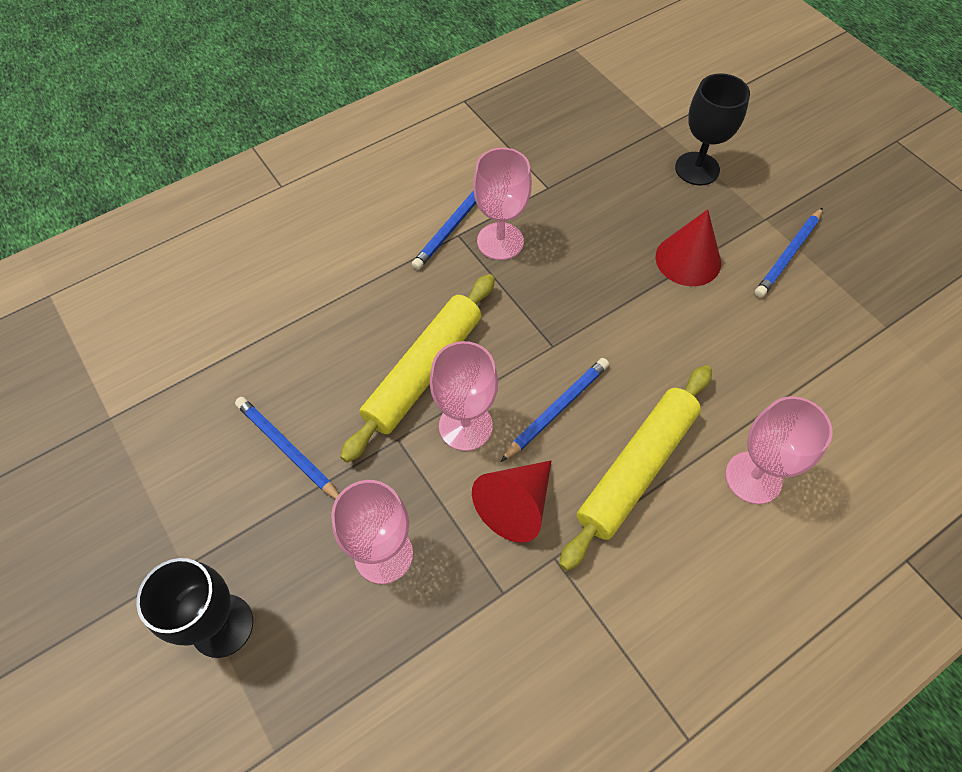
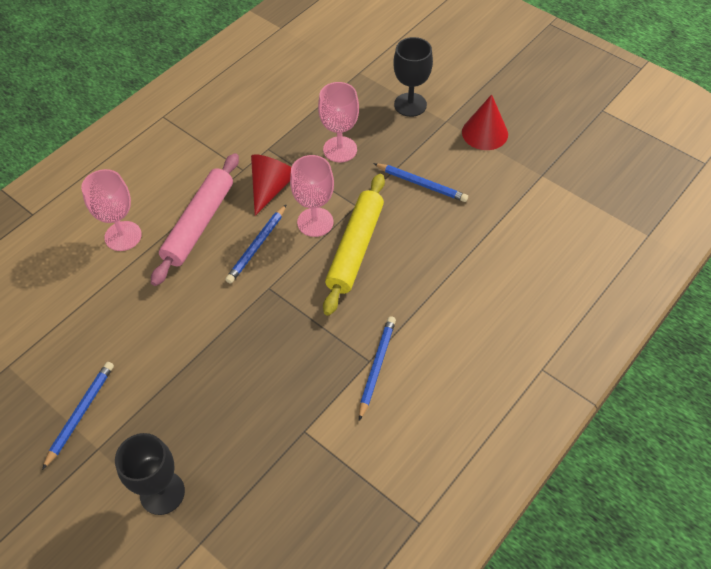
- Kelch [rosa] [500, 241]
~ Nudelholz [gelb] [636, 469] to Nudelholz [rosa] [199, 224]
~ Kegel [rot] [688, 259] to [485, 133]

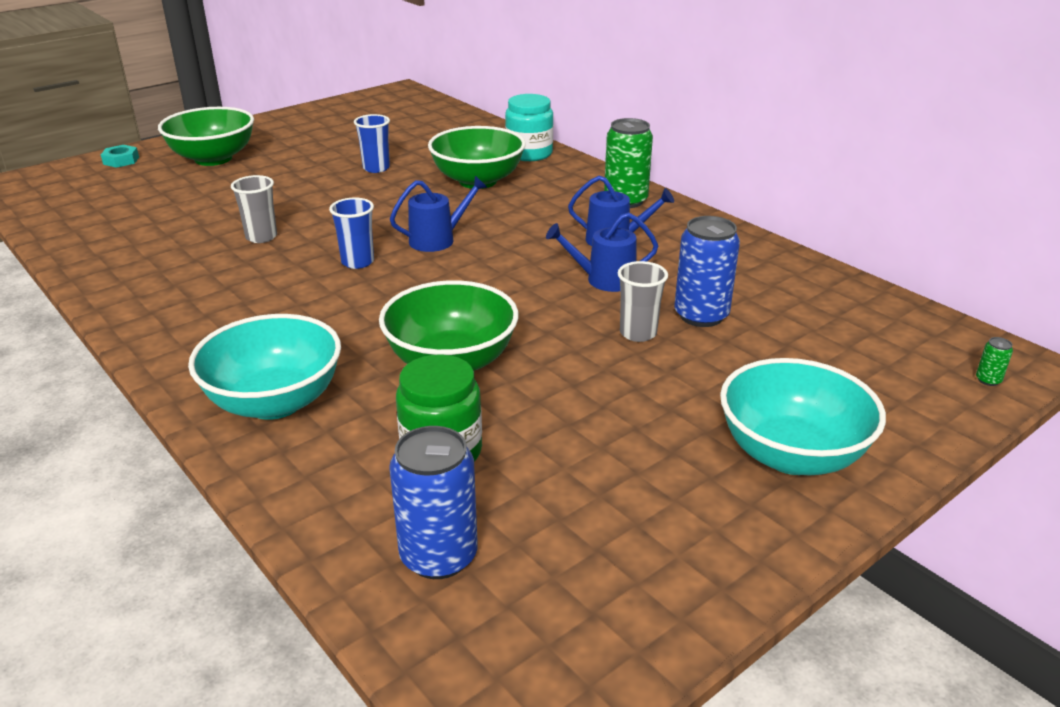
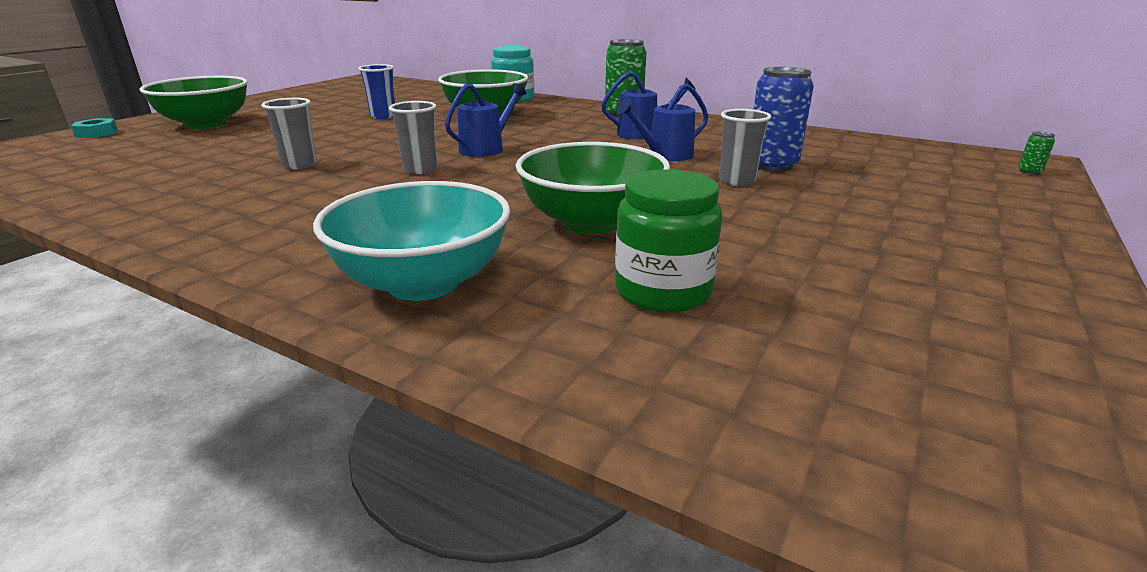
~ Becher [blau] [357, 262] to Becher [grau] [420, 169]
- Dose [blau] [438, 556]
- Schüssel [türkis] [791, 454]

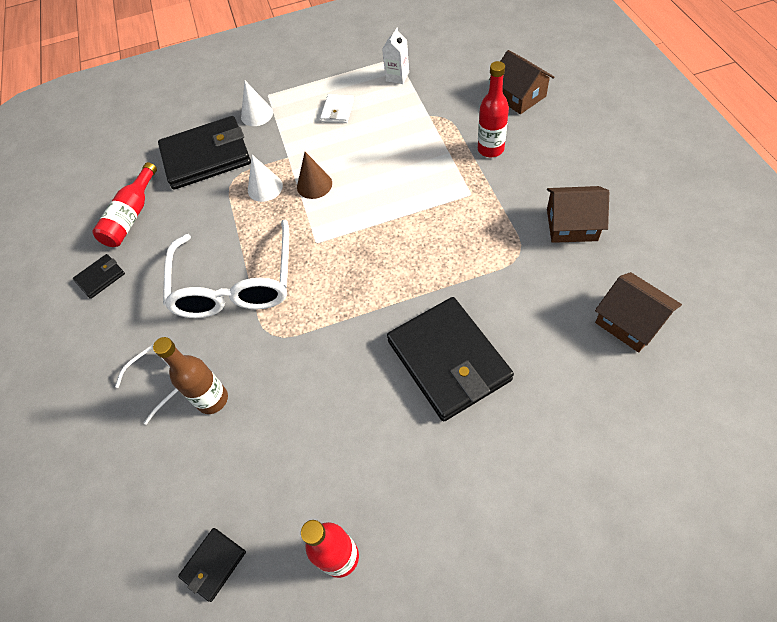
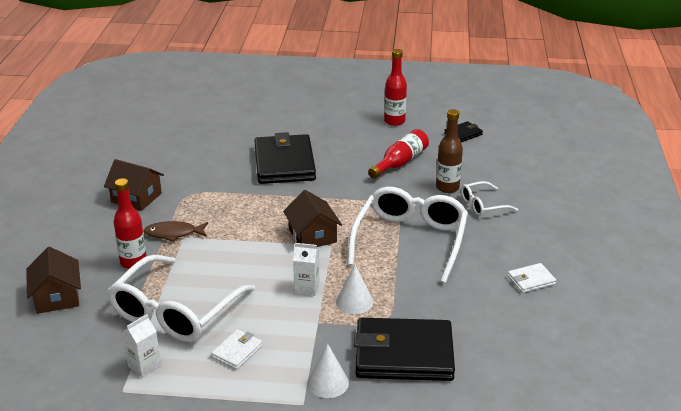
~ Geldbörse [schwarz] [100, 277] to Geldbörse [weiß] [531, 280]
~ Flasche [rot] [132, 216] to [400, 162]
~ Kegel [braun] [314, 185] to Getränkekarton [weiß] [307, 288]
~ Haus [braun] [630, 321] to [312, 236]
+ Brille [weiß] [175, 311]
+ Fisch [braun] [173, 233]

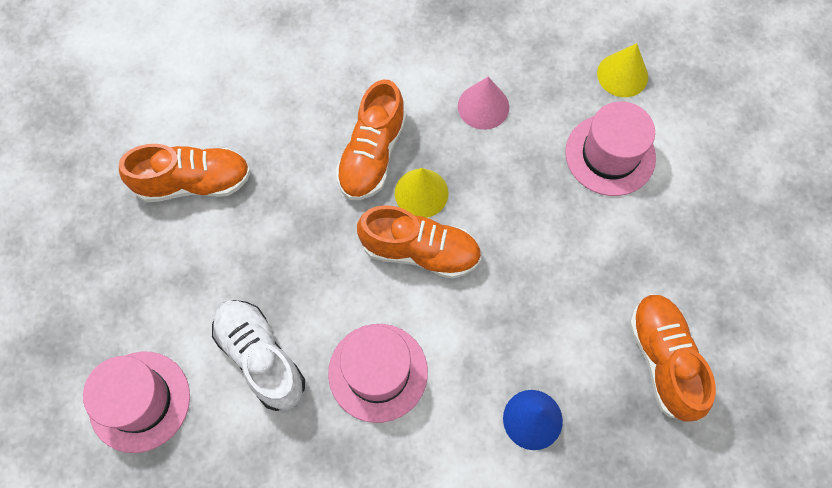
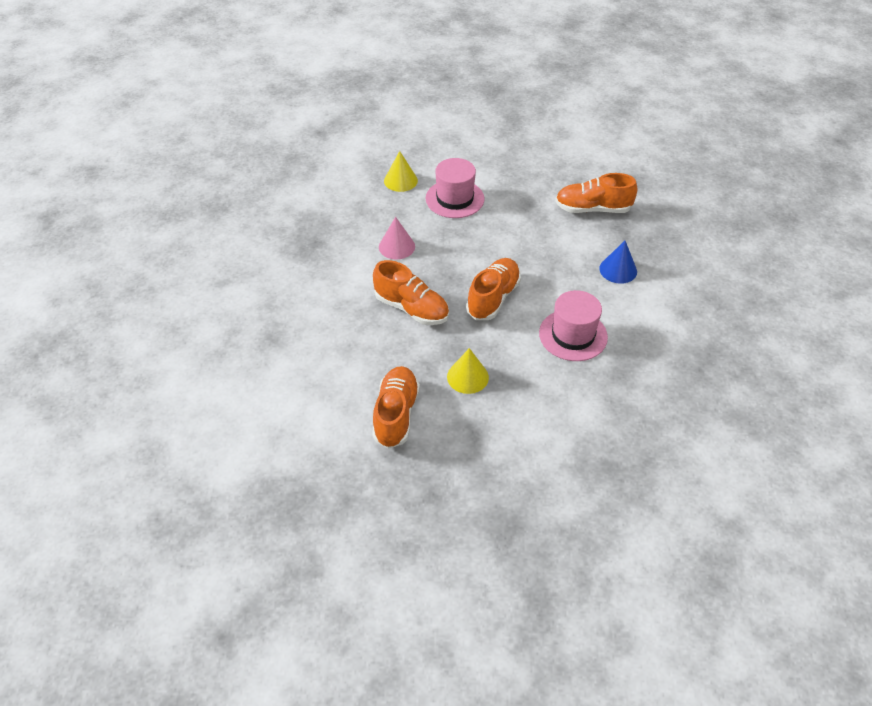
- Hut [rosa] [139, 401]
- Schuh [weiß] [261, 358]
~ Kegel [gelb] [421, 193] to [467, 377]

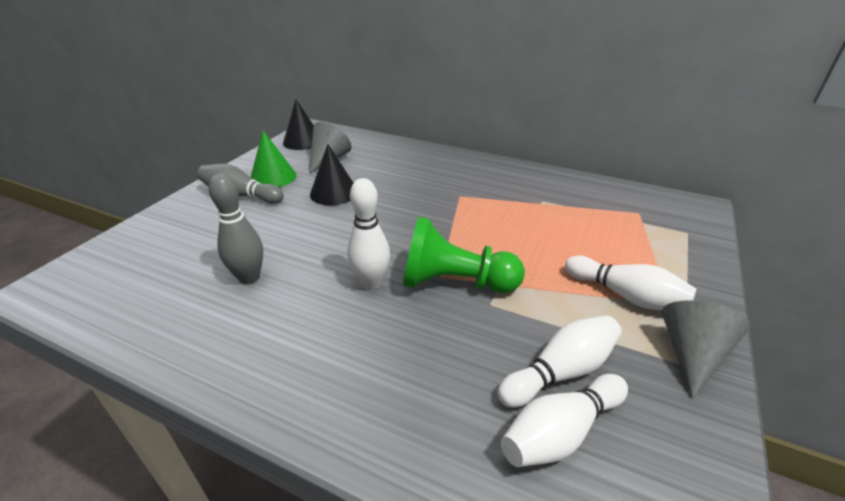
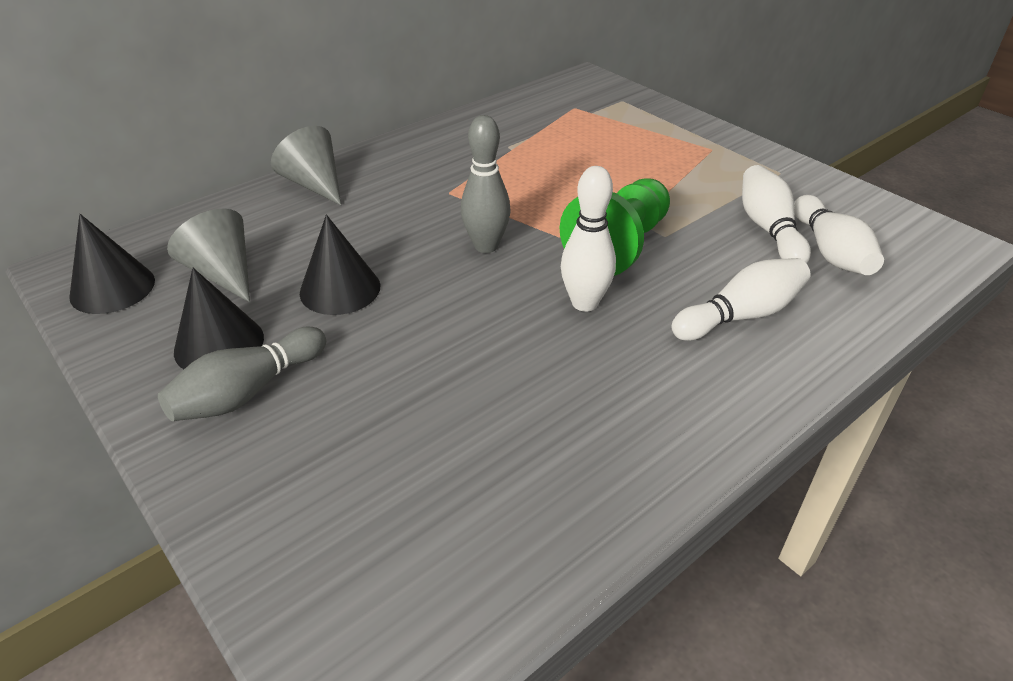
~ Bowlingkegel [grau] [249, 277] to [486, 246]
~ Kegel [grün] [273, 177] to Kegel [schwarz] [219, 344]
~ Bowlingkegel [weiß] [626, 296] to [740, 315]
~ Kegel [grau] [691, 355] to [314, 184]

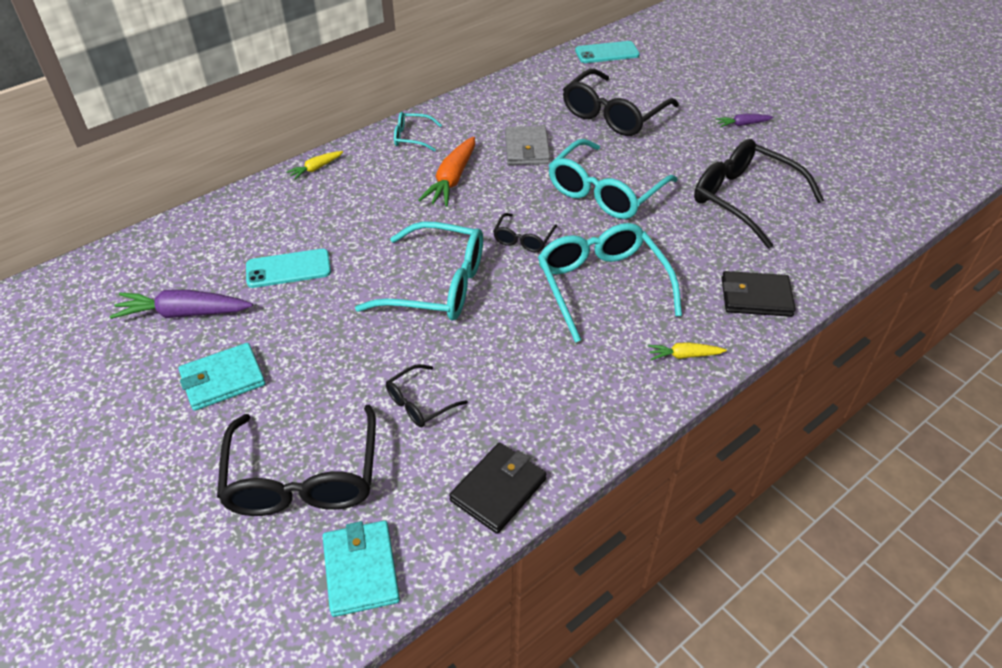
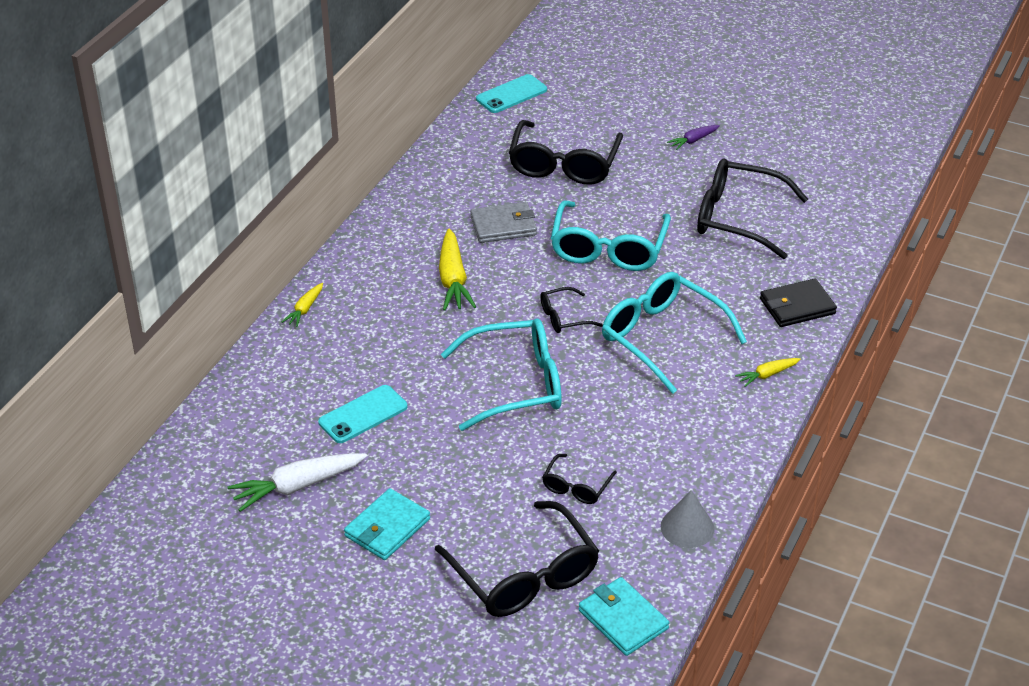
~ Karotte [lila] [184, 313] to Karotte [weiß] [297, 486]
- Brille [türkis] [412, 137]
~ Karotte [orange] [452, 179] to Karotte [gelb] [453, 279]
~ Geldbörse [schwarz] [498, 490] to Kegel [grau] [687, 527]
~ Brille [schwarz] [523, 239] = [563, 317] 75 degrees clockwise
~ Geldbörse [grau] [527, 149] = [503, 226] 75 degrees counterclockwise

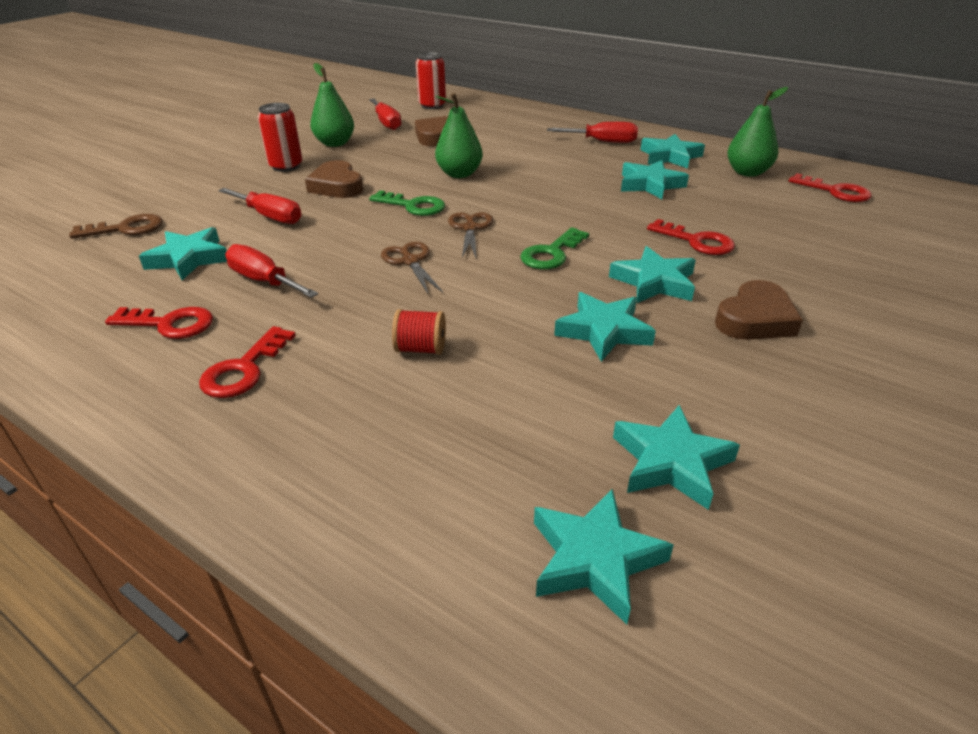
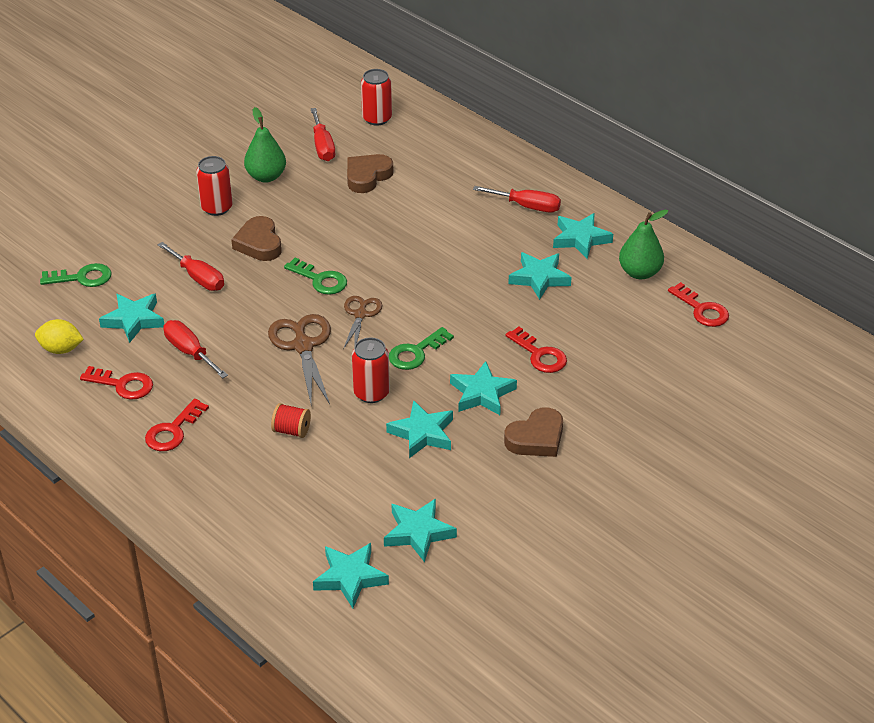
~ Schlüssel [braun] [126, 229] to Schlüssel [grün] [82, 277]
~ Schere [braun] [410, 261] = [303, 346] x1.60
- Birne [grün] [459, 174]
+ Zitrone [gelb] [61, 349]
+ Dose [rot] [371, 393]

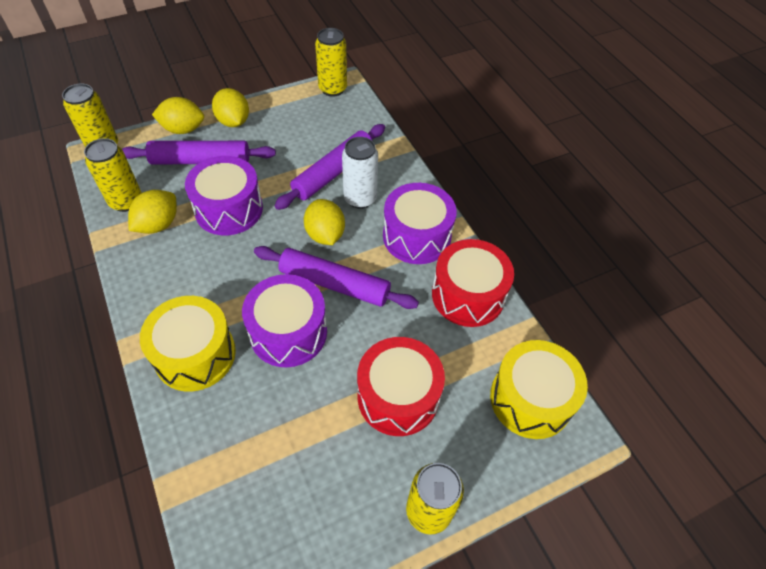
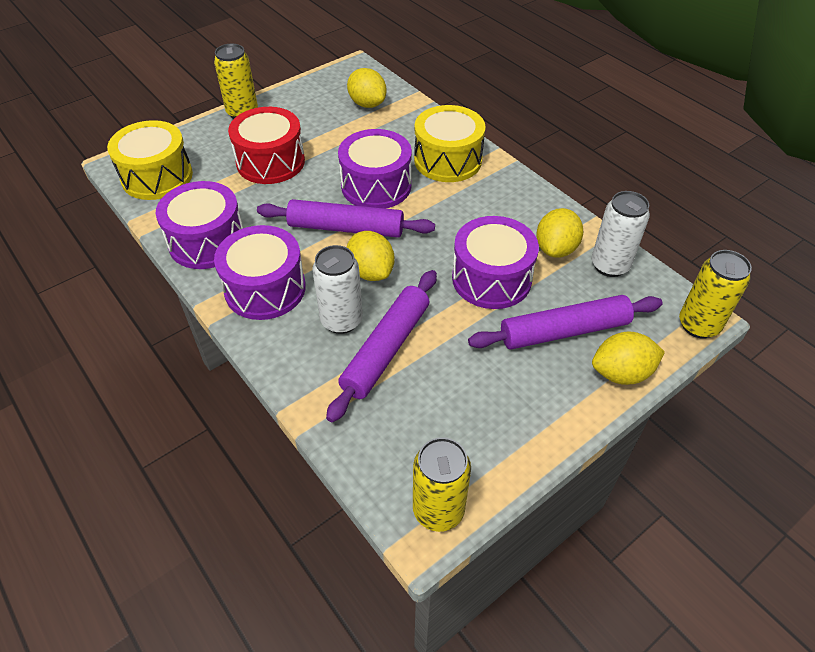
~ Dose [gelb] [126, 201] to Dose [weiß] [610, 265]
~ Zitrone [gelb] [233, 122] to [367, 104]
~ Trommel [rot] [468, 295] to Trommel [lila] [207, 241]

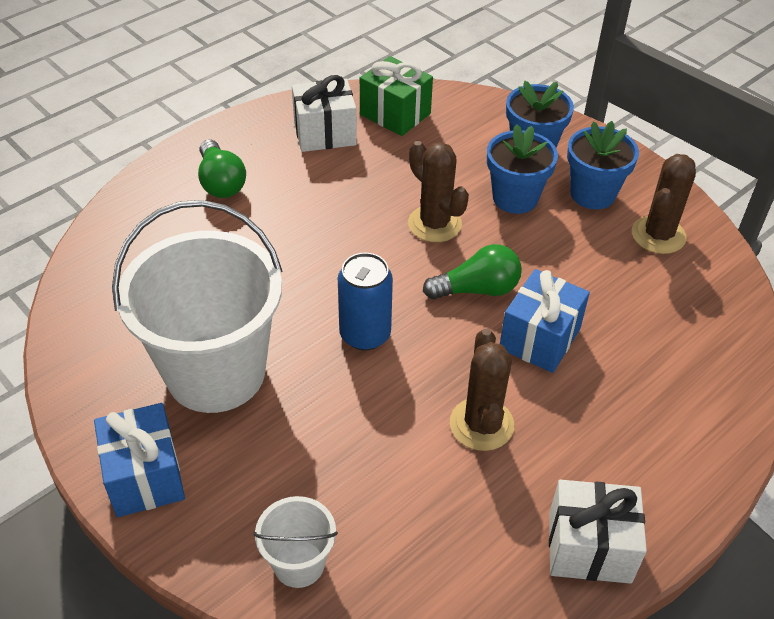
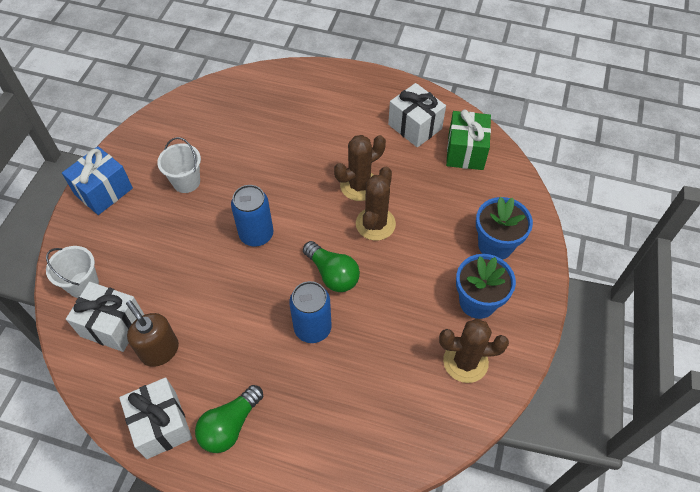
~ Eimer [weiß] [216, 372] = [186, 182] x0.45
~ Glühbirne [grün] [221, 182] to [230, 426]
~ Kaktus [braun] [481, 424] to [359, 185]
- Blumentopf [blau] [515, 198]
~ Geschenk [blau] [539, 338] to Dose [blau] [312, 328]
+ Geschenk [weiß] [112, 325]
+ Seifenspender [braun] [159, 350]

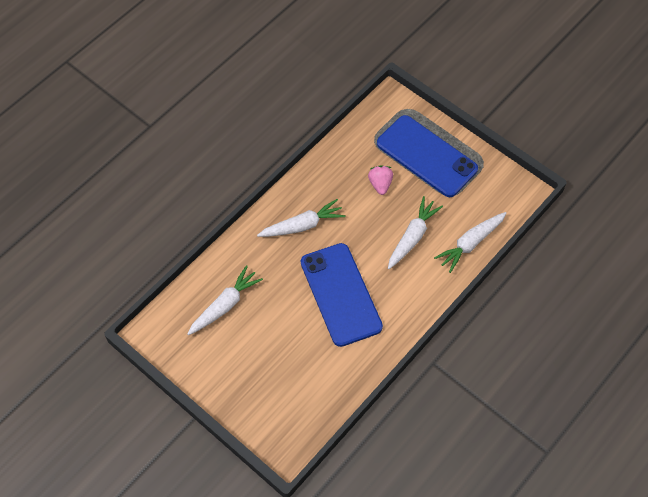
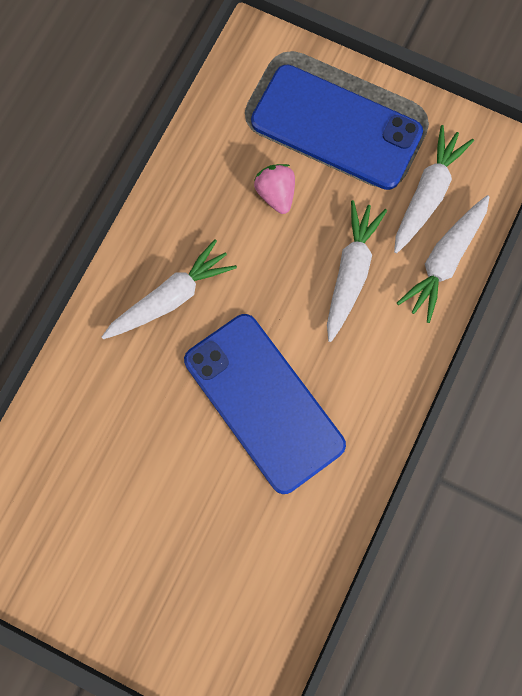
~ Karotte [weiß] [225, 305] to [427, 194]

